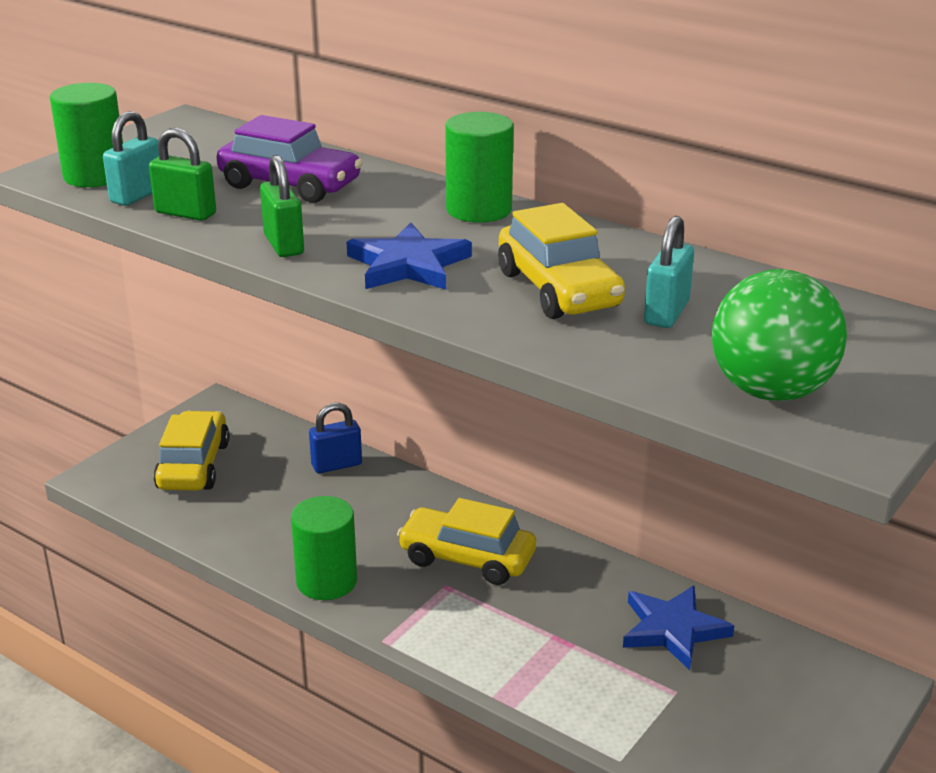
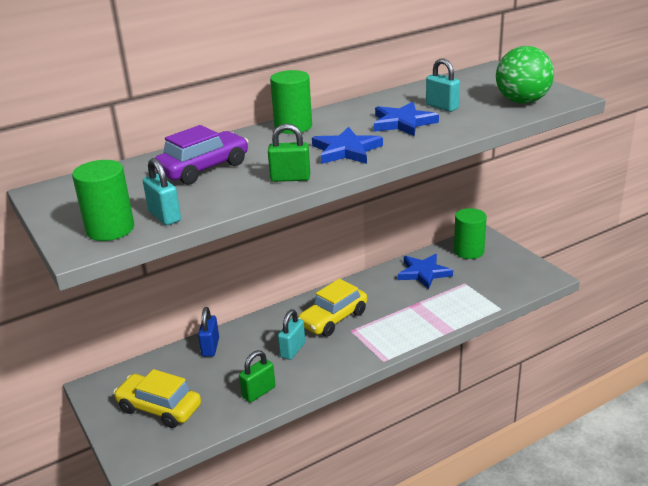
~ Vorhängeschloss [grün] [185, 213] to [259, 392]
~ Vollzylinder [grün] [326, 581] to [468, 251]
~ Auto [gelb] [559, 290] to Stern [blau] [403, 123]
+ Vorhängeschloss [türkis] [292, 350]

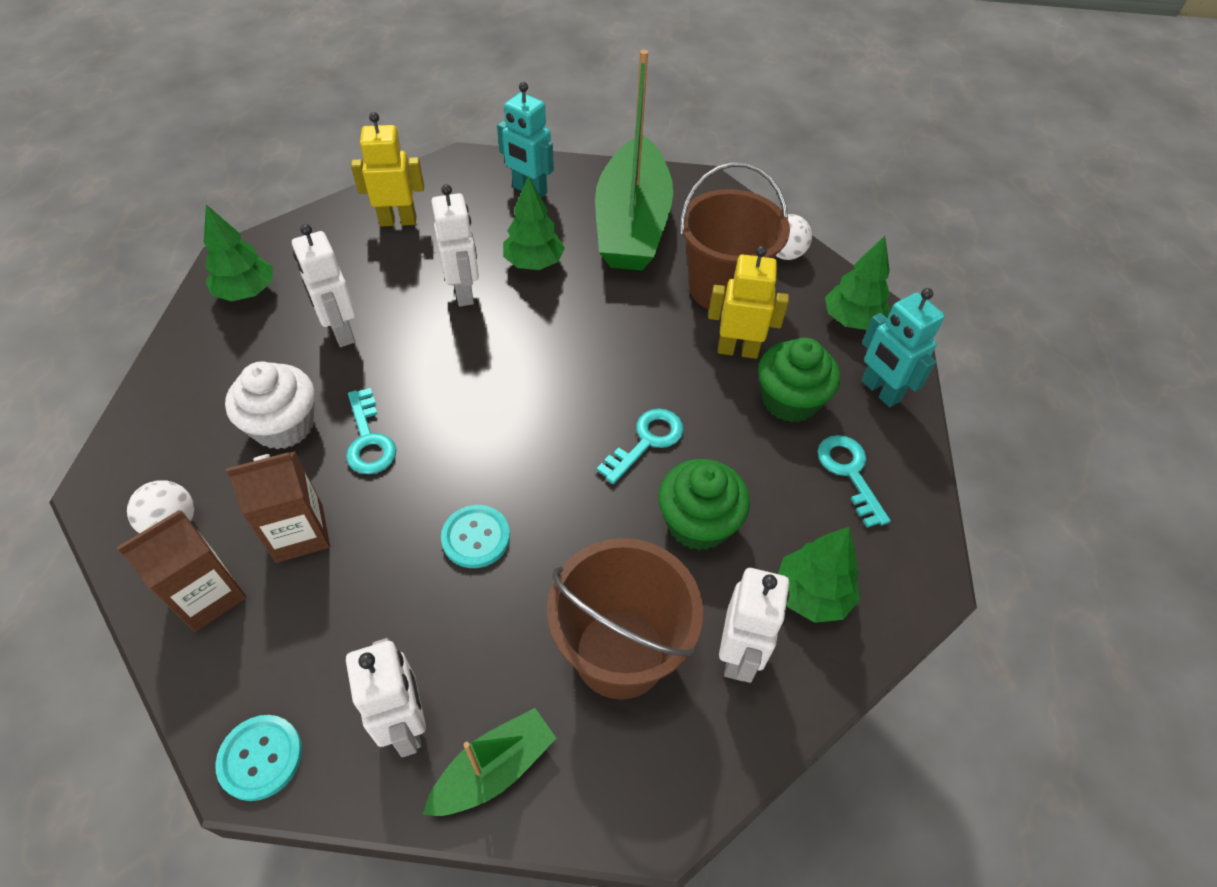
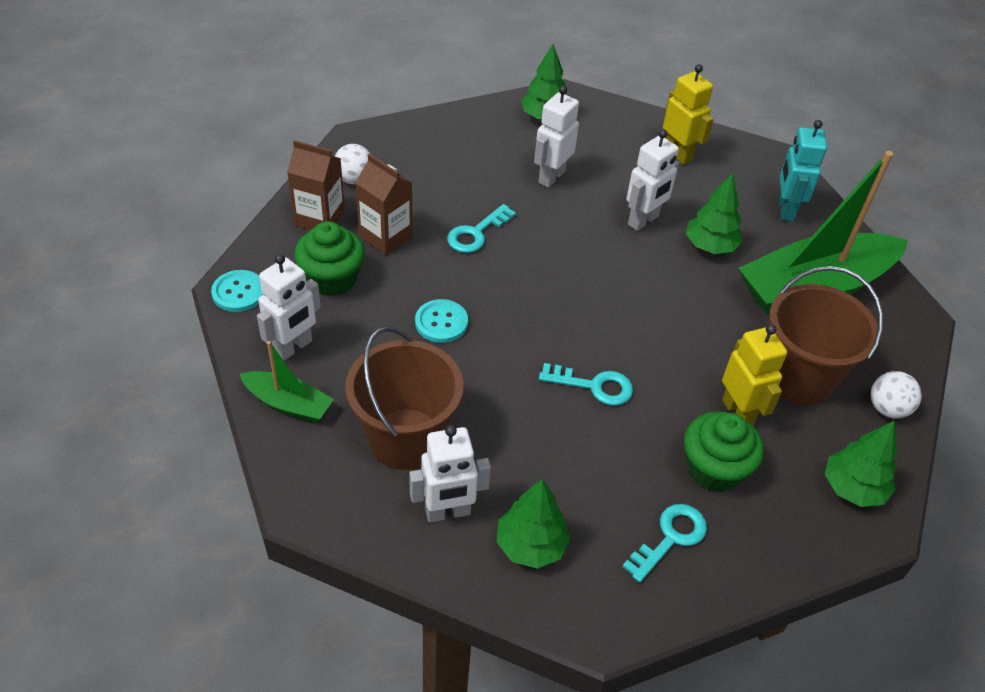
- Muffin [weiß] [284, 425]
~ Muffin [grün] [698, 523] to [332, 279]
- Roboter [türkis] [880, 391]

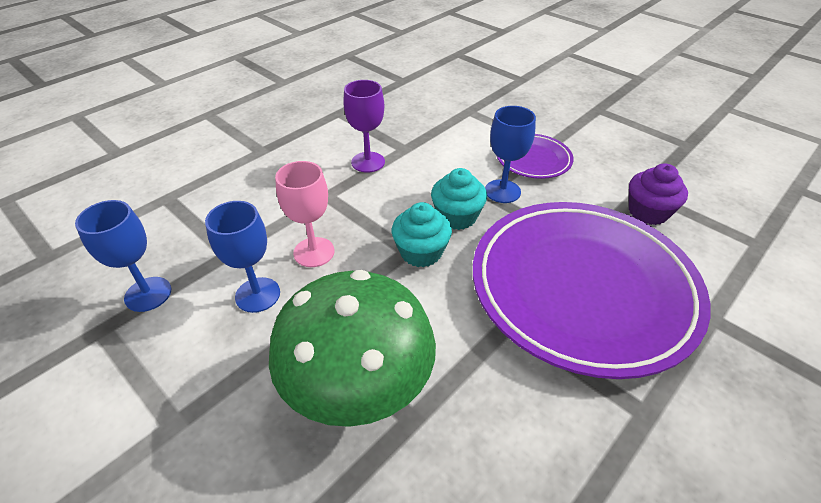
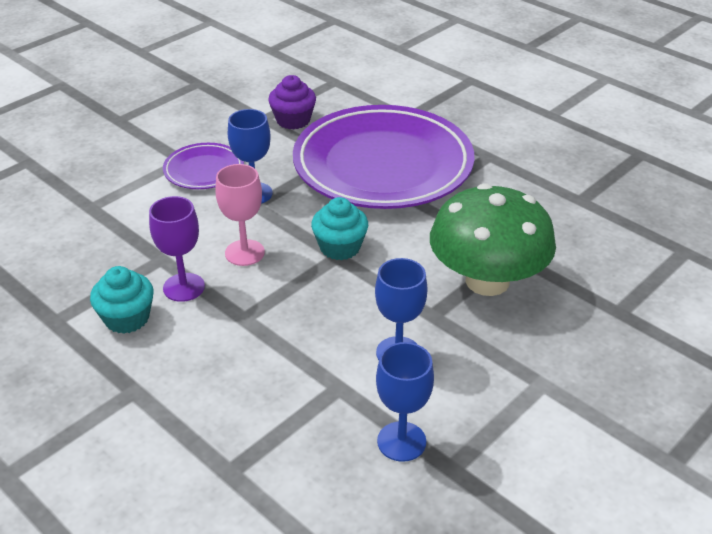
~ Kelch [rosa] [314, 252] to [244, 253]
~ Muffin [türkis] [457, 217] to [127, 318]

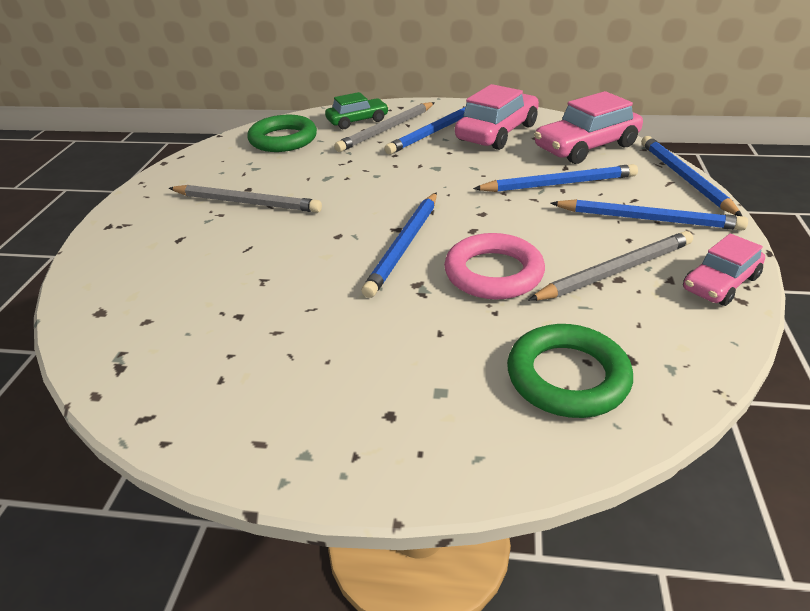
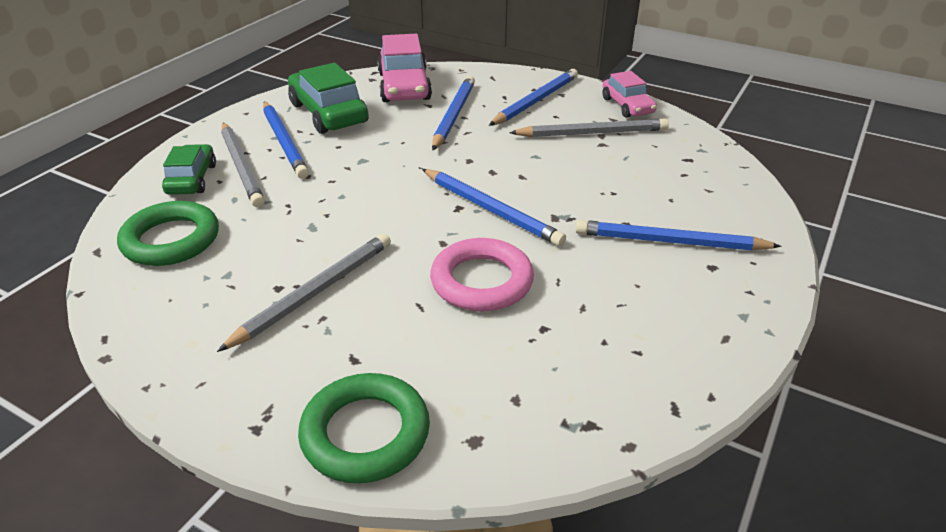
~ Ring [rosa] [493, 273] to [481, 281]
~ Auto [rosa] [497, 132] to Auto [grün] [328, 113]
~ Ring [grün] [567, 377] to [365, 433]
~ Bleistift [grau] [615, 271] = [592, 133] 90 degrees clockwise
~ Bleistift [blau] [684, 178] to [670, 241]

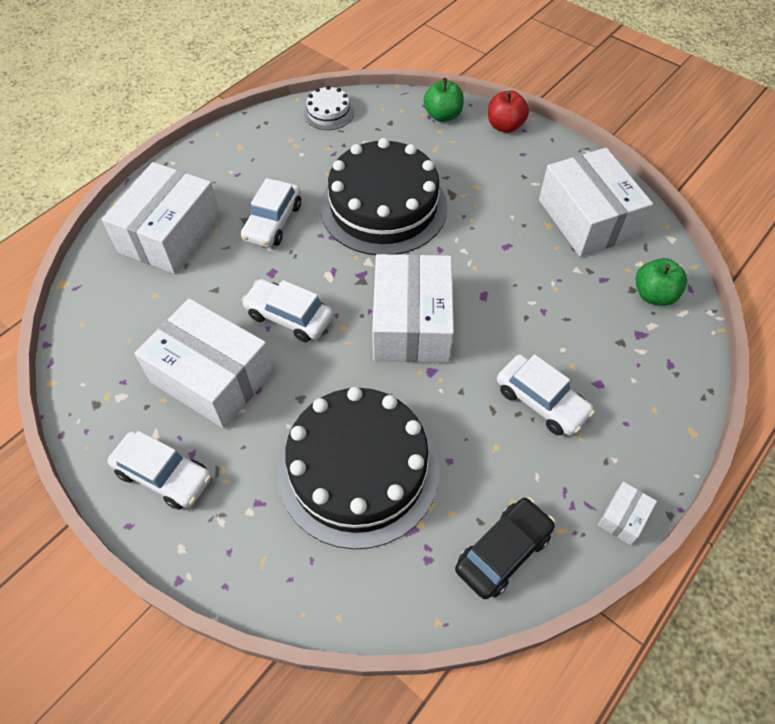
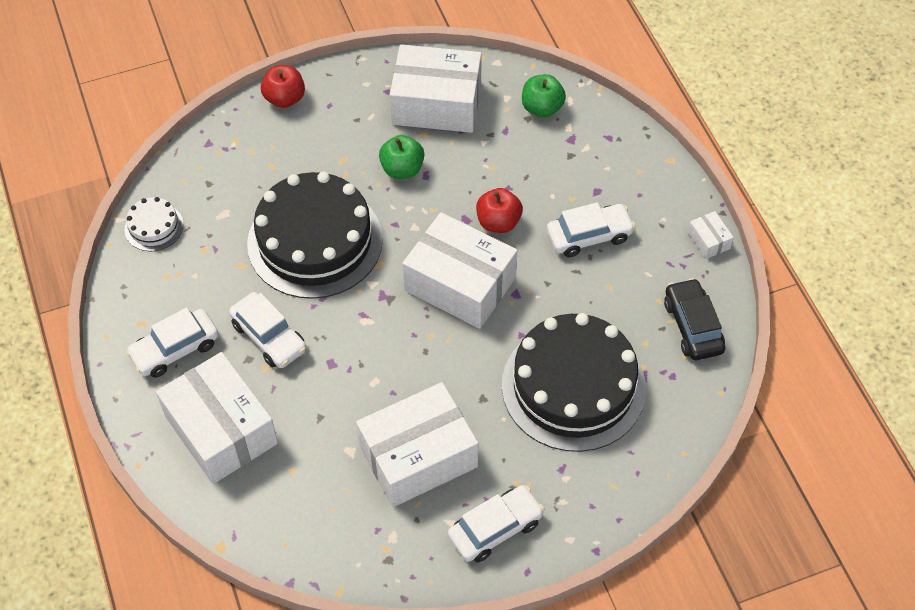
~ Auto [weiß] [289, 317] to [175, 349]
~ Apfel [grün] [442, 115] to [402, 169]
+ Apfel [rot] [498, 222]

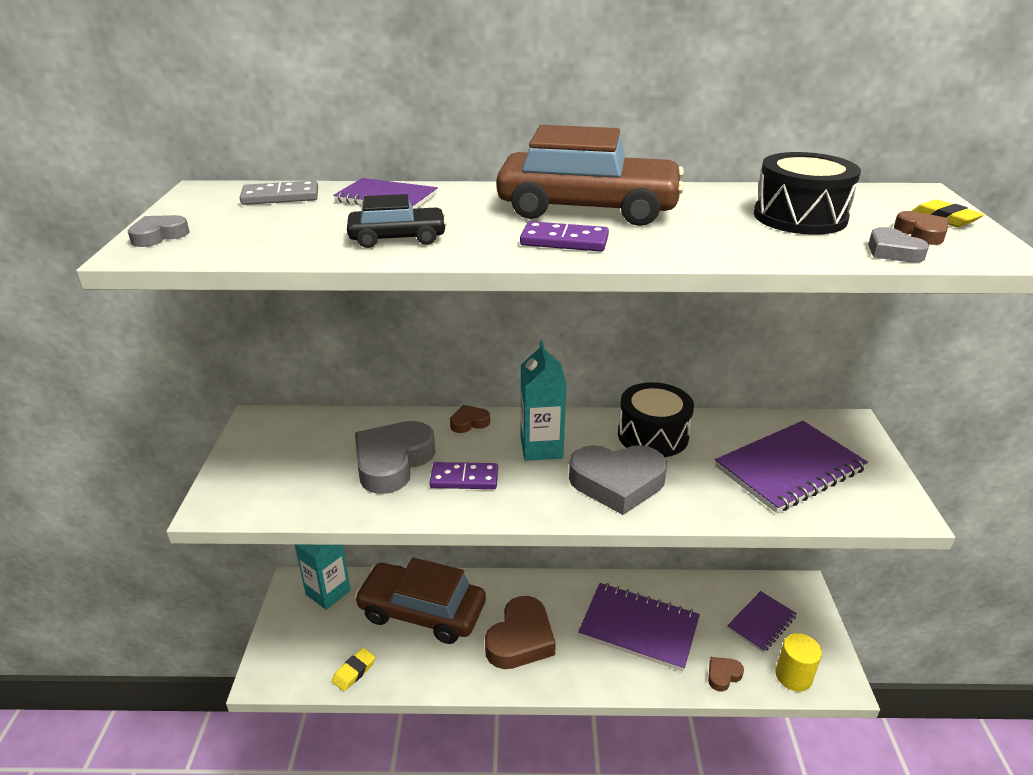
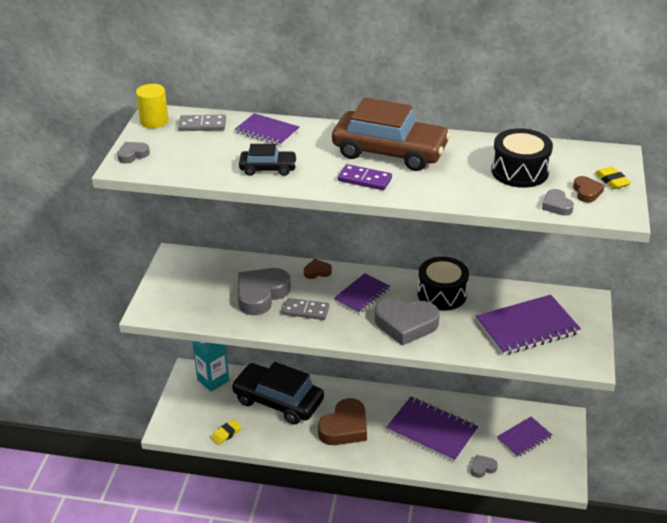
~ Auto [braun] [422, 612] to Auto [schwarz] [278, 401]
~ Dominostein [lila] [464, 478] to Dominostein [grau] [306, 311]
~ Getränkekarton [türkis] [541, 448] to Notizbuch [lila] [362, 295]
~ Herz [braun] [723, 675] to Herz [grau] [482, 468]
~ Vollzylinder [gelb] [793, 676] to [154, 121]

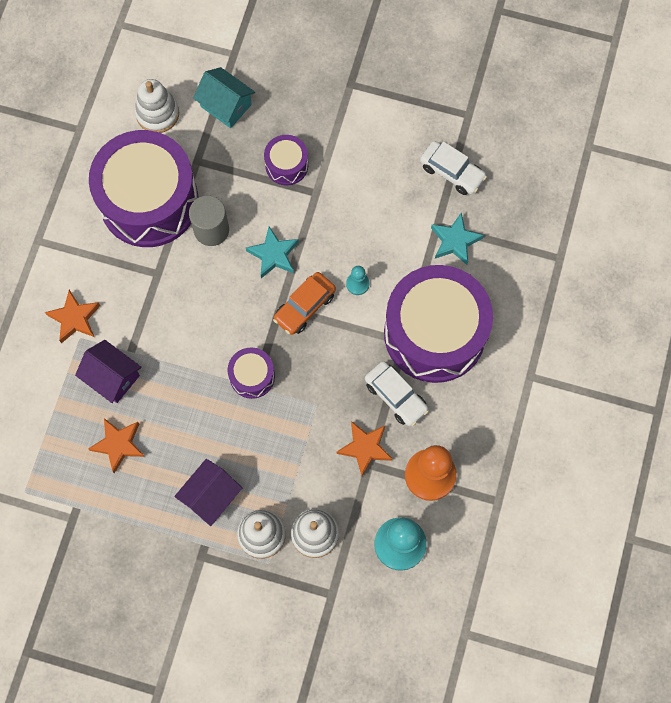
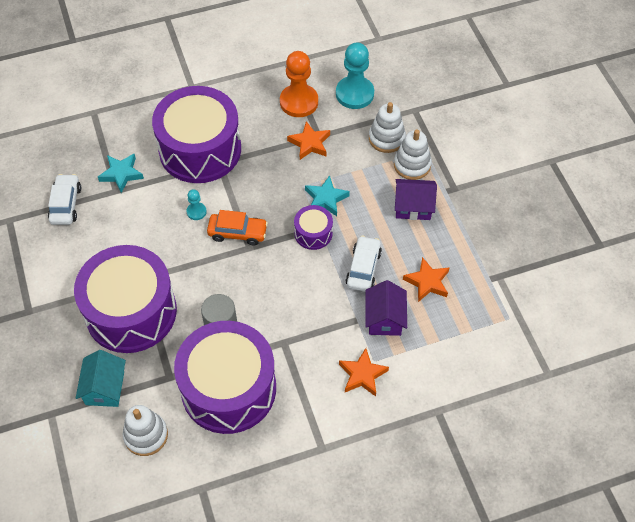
~ Stern [türkis] [273, 255] to [326, 199]
~ Trommel [lila] [286, 165] = [131, 311] x2.27
~ Auto [weiß] [396, 396] to [363, 268]

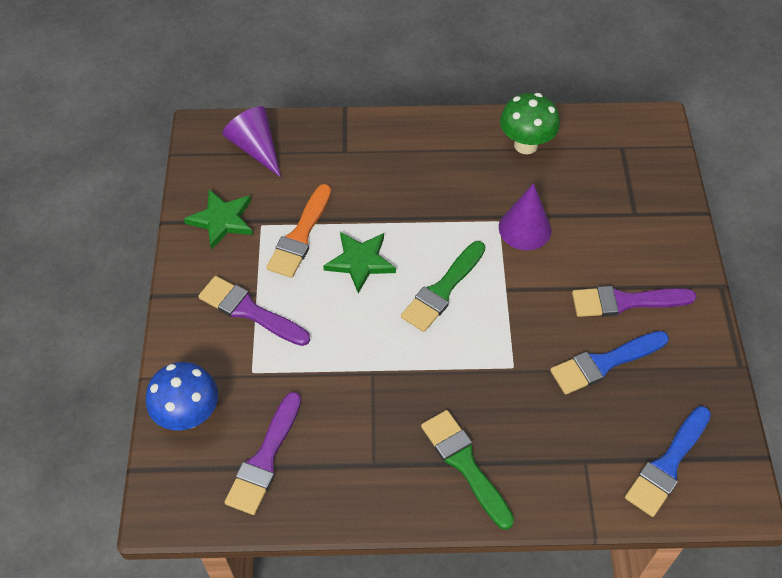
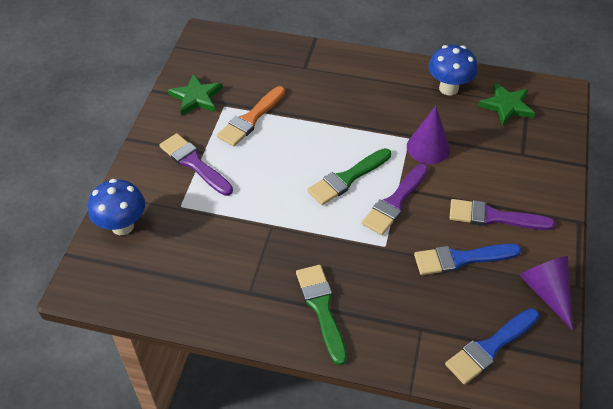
~ Kegel [lila] [256, 148] to [547, 292]
~ Pinsel [lila] [265, 459] to [395, 202]
~ Stern [grün] [360, 262] to [506, 106]
~ Pilz [grün] [525, 145] to Pilz [blau] [448, 88]

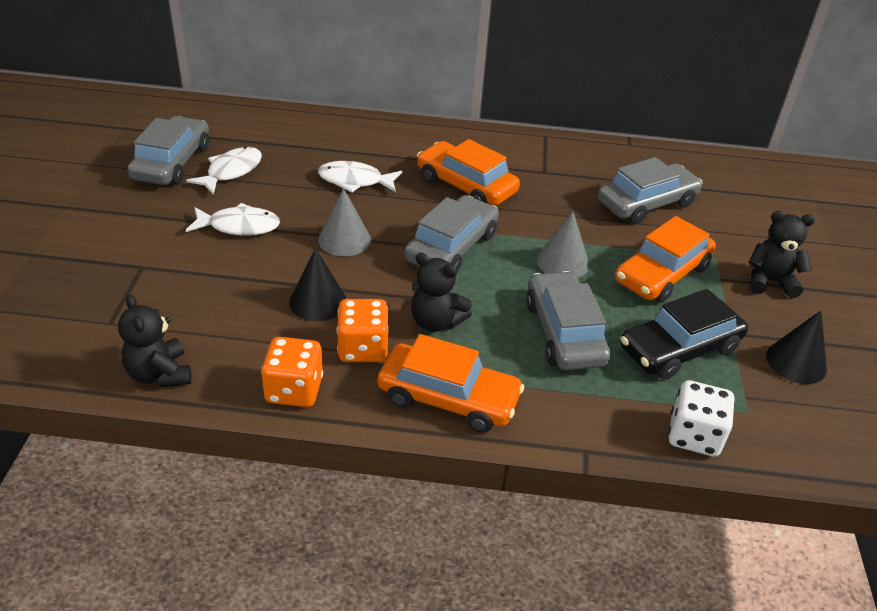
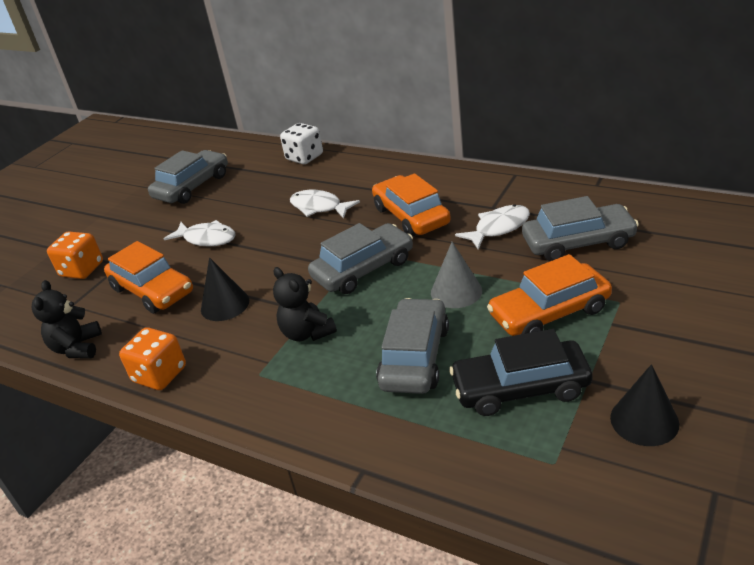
~ Fisch [weiß] [231, 171] to [498, 228]
- Kegel [grau] [344, 239]
~ Spielwürfel [orange] [363, 348] to [82, 270]
~ Auto [orange] [448, 398] to [152, 290]
~ Spielwürfel [weiß] [694, 435] to [304, 157]
- Teddybär [schwarz] [770, 282]

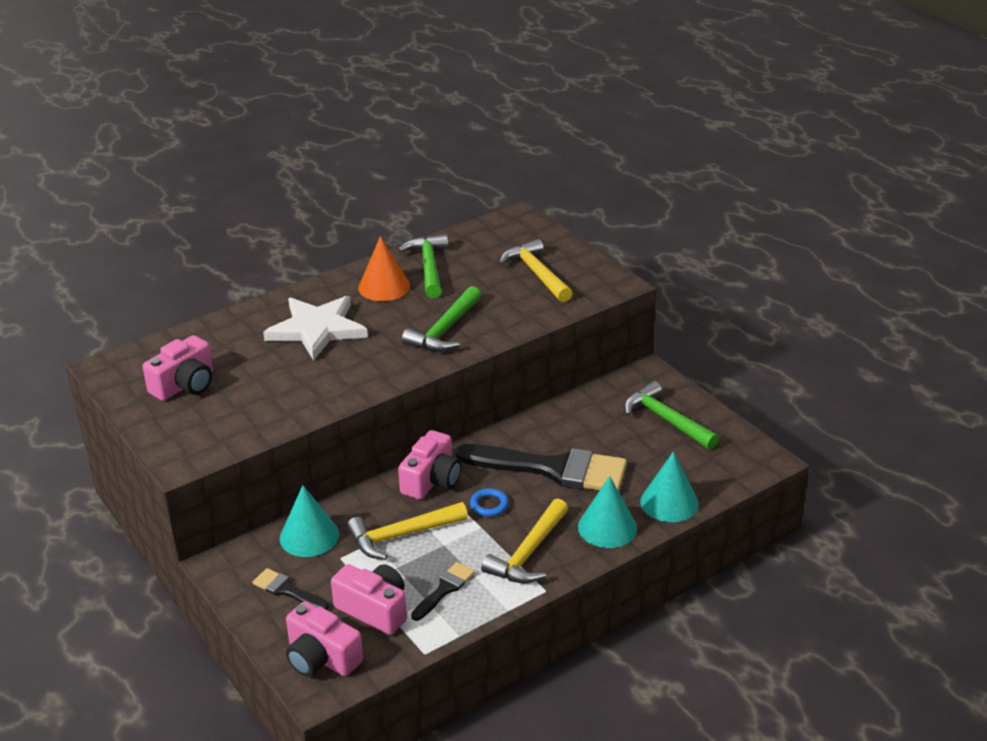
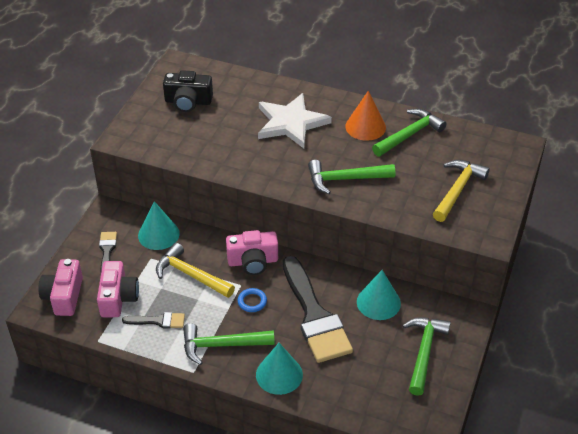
~ Kamera [rosa] [185, 385] to Kamera [schwarz] [188, 102]
~ Hammer [gelb] [528, 553] to Hammer [grün] [221, 345]
~ Kegel [türkis] [669, 502] to [378, 302]

